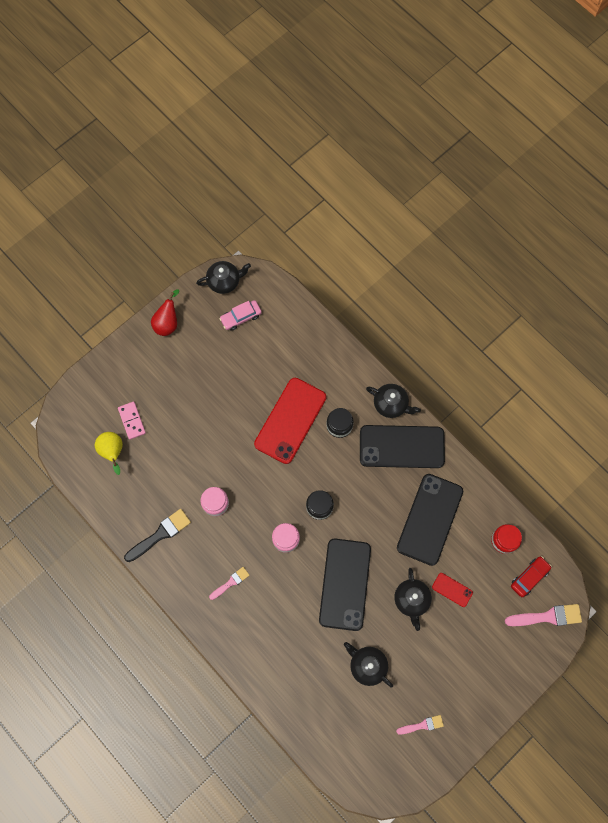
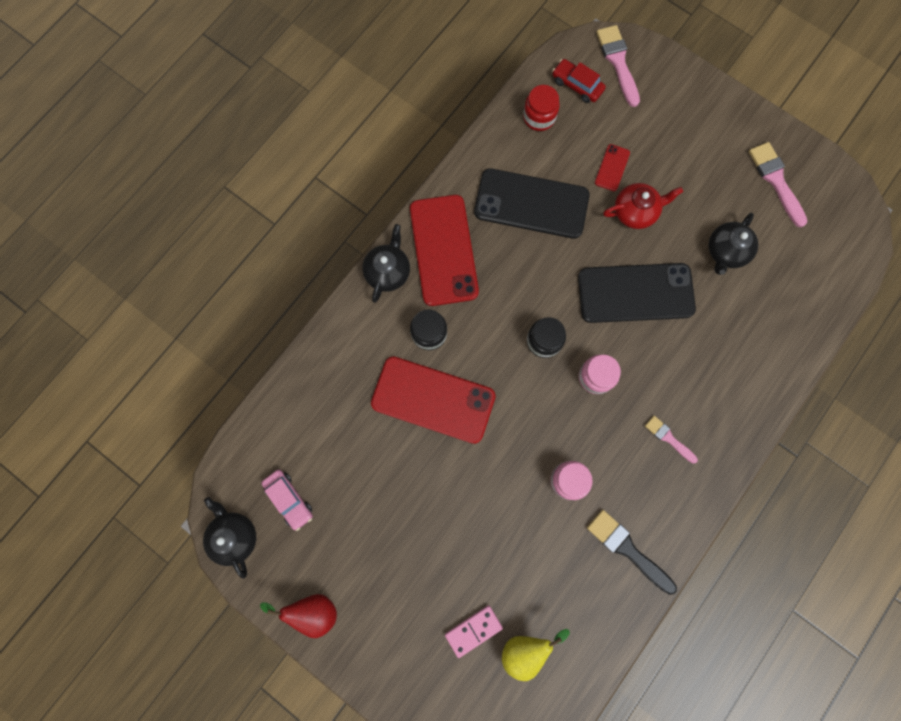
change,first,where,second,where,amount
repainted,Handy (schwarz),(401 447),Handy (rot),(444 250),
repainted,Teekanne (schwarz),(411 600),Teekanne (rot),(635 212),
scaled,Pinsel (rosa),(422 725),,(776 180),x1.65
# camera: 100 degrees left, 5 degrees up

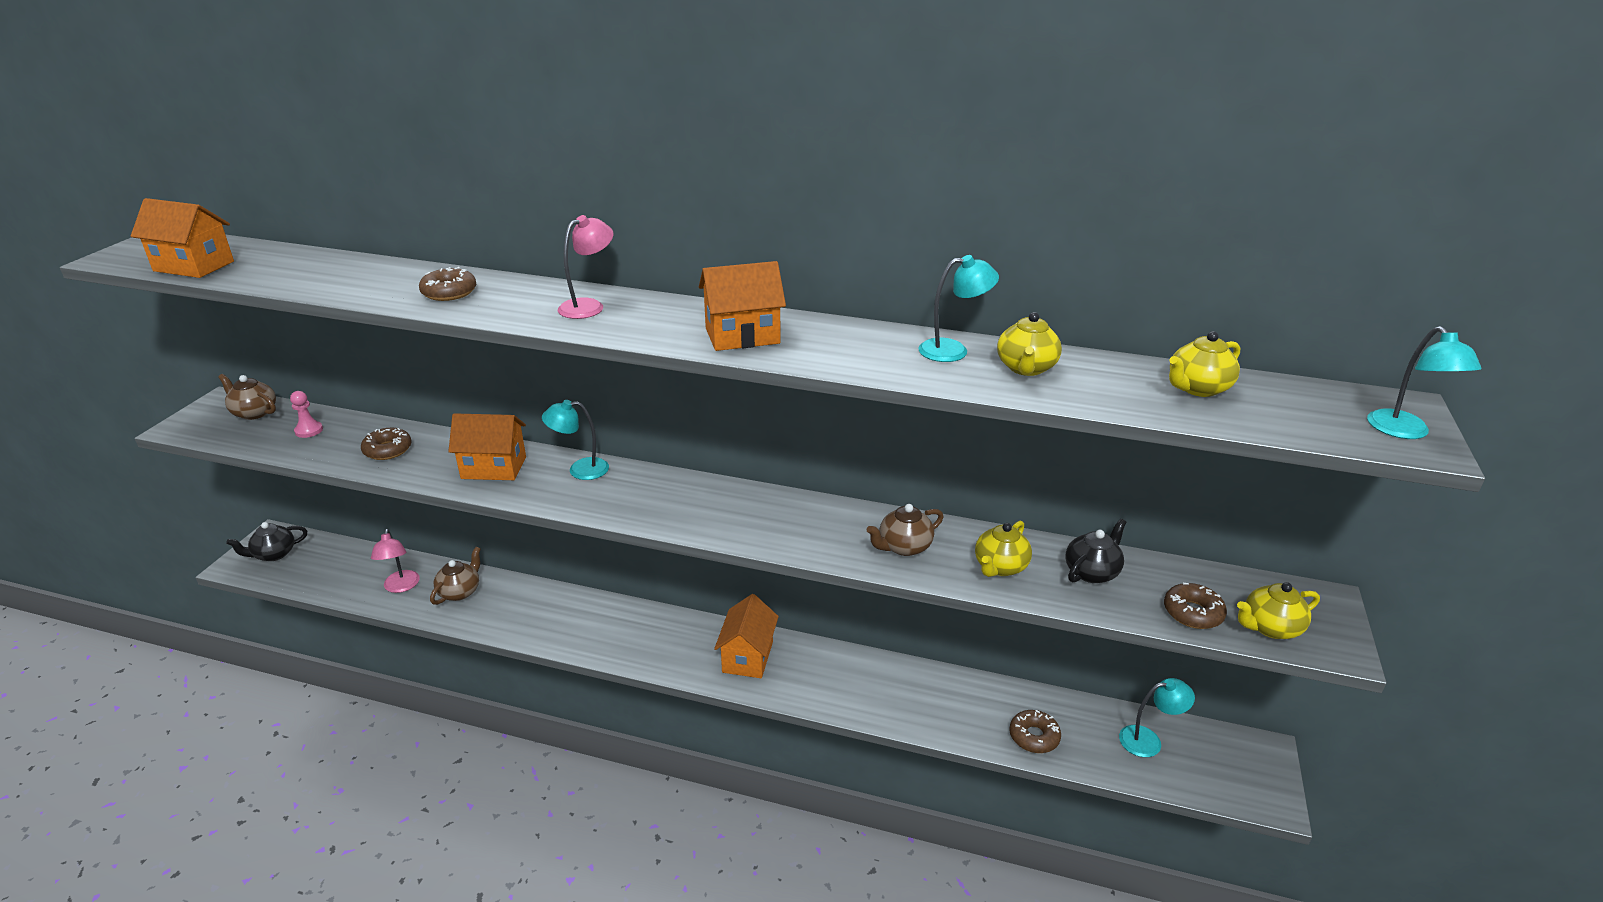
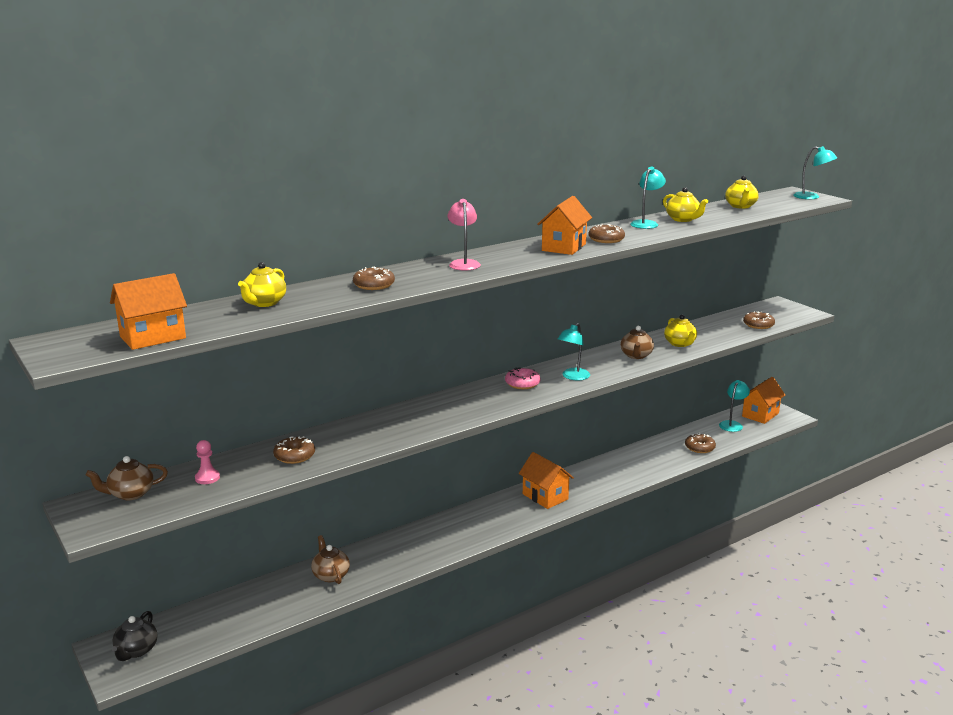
change,first,where,second,where,amount
shifted,Lampe (türkis),(580 469),,(573 377),
shifted,Haus (orange),(494 467),,(760 415),
gone,Teekanne (schwarz),(1092 572),,,
gone,Lampe (rosa),(401 587),,,
shifted,Teekanne (gelb),(1270 627),,(264 303),
new,,,Donut (braun),(606 239),
new,,,Donut (rosa),(522 384),
# camera: 50 degrees left, 10 degrees down

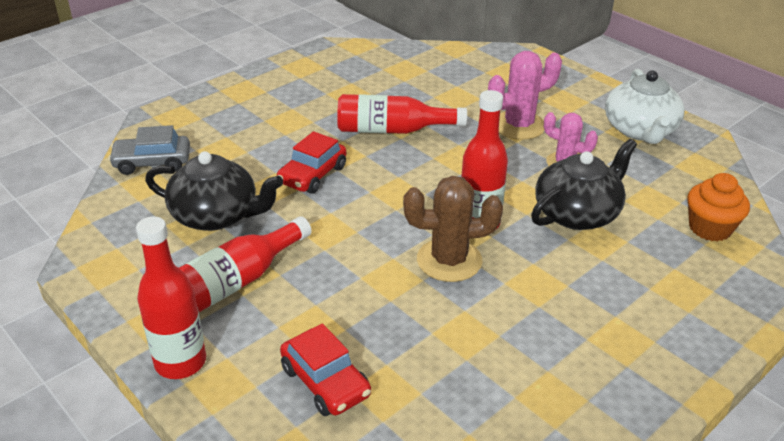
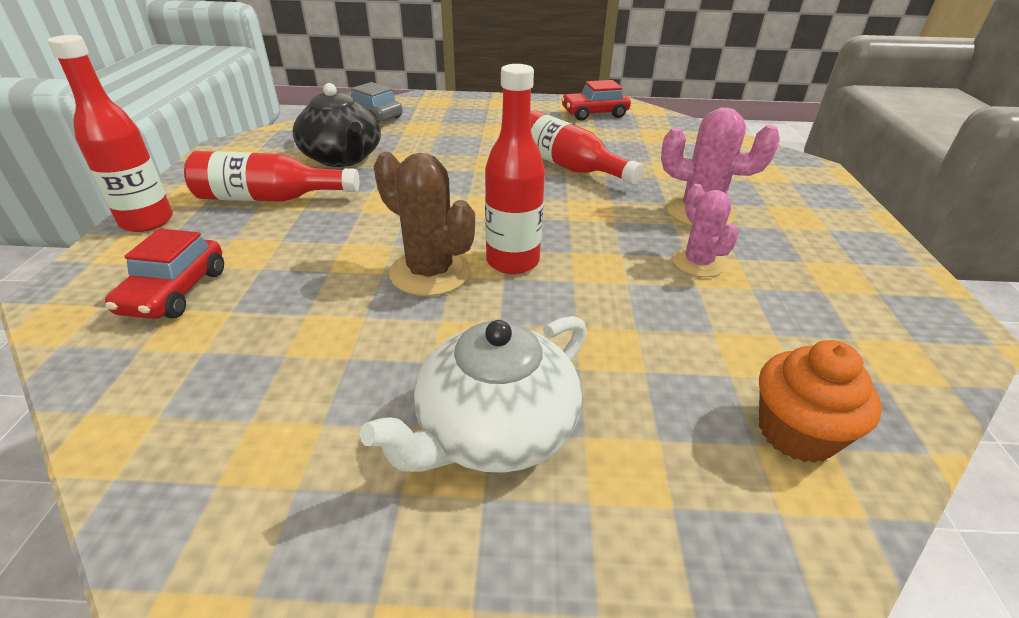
change,first,where,second,where,amount
shifted,Teekanne (weiß),(640 130),,(494 429),
shifted,Auto (rot),(312 175),,(594 114),
gone,Teekanne (schwarz),(577 213),,,
# camera: 45 degrees right, 0 degrees up

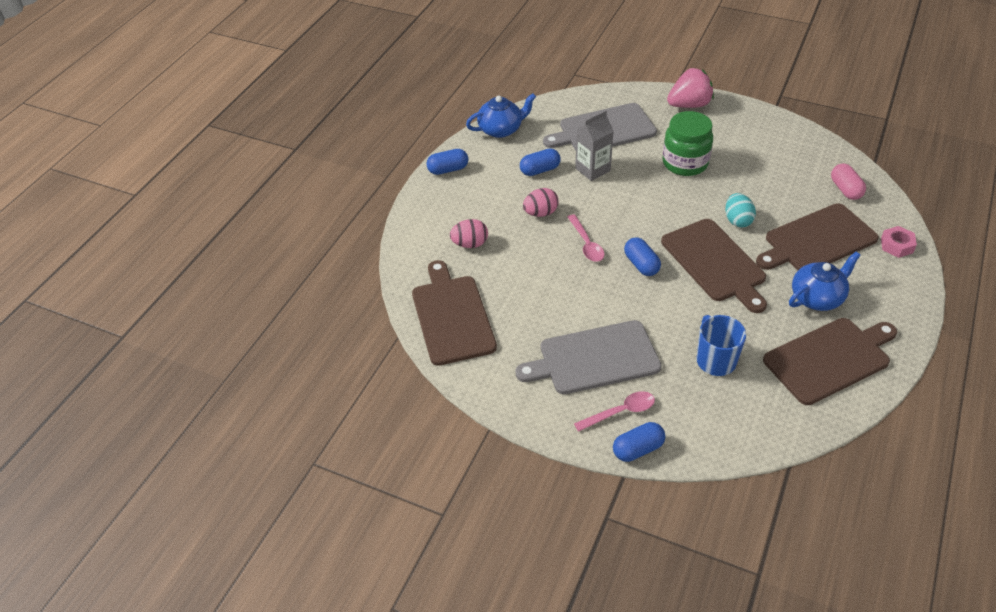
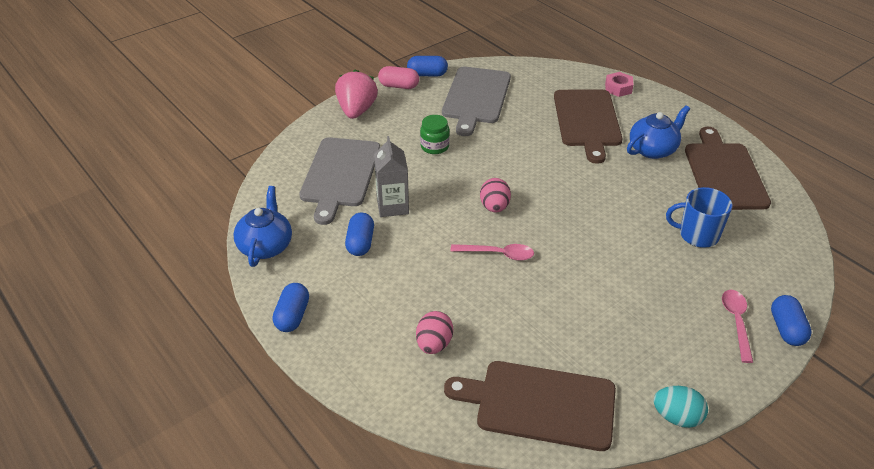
change,first,where,second,where,amount
scaled,Einmachglas (grün),(685 163),,(434 147),x0.59
shifted,Kapsel (rosa),(845 189),,(399 86),
shifted,Ei (rosa),(540 213),,(494 207),
shifted,Ei (türkis),(737 220),,(677 417),
gone,Schneidebrett (braun),(715 263),,,
shifted,Kapsel (blau),(641 264),,(427 74),
rotated,Teekanne (blau),(817 298),,(653 149),60 degrees clockwise
shifted,Schneidebrett (grau),(594 358),,(476 97),
# camera: 65 degrees left, 5 degrees down

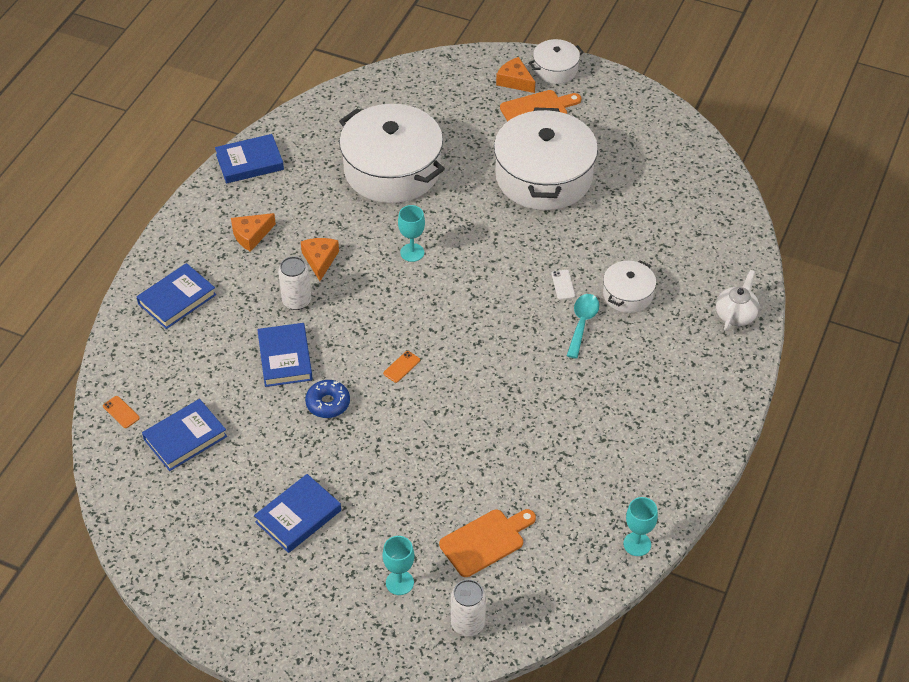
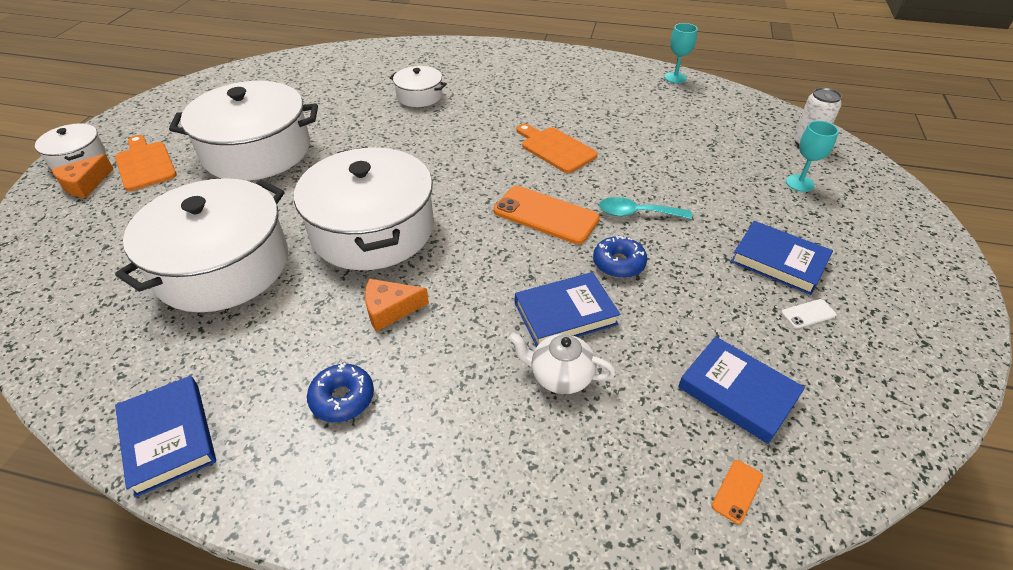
change,first,where,second,where,amount
swapped,Kelch (türkis),(412 252),Kochtopf (weiß),(372 229),
swapped,Käse (orange),(251 235),Donut (blau),(342 398),
gone,Dose (weiß),(296 301),,,
gone,Buch (blau),(177 299),,,
shifted,Handy (weiß),(563 285),,(808 314),
shifted,Teekanne (weiß),(735 314),,(560 376),
shifted,Löffel (türkis),(582 323),,(636 213),
scaled,Handy (orange),(401 367),,(546 215),x2.33
shifted,Schneidebrett (orange),(485 541),,(555 148),
# camera: 100 degrees left, 5 degrees down

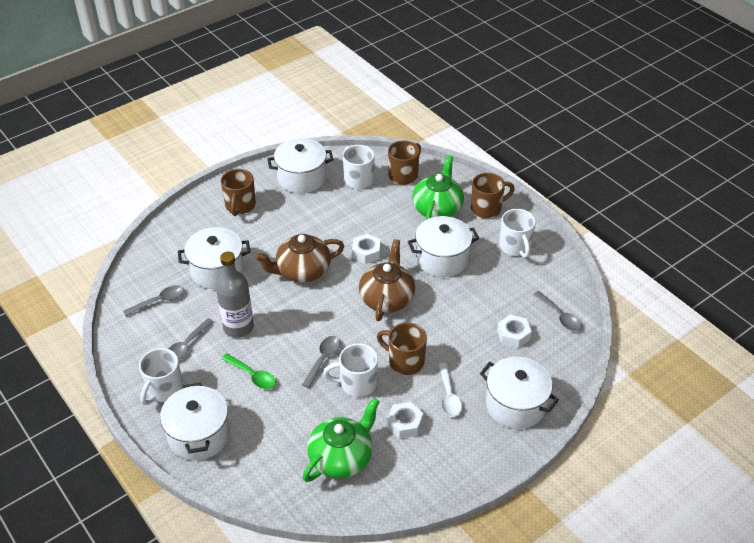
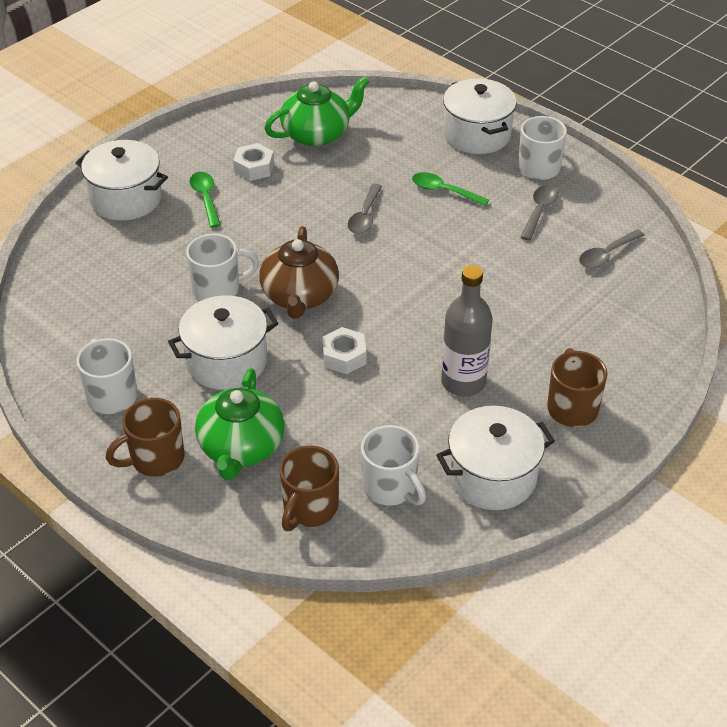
change,first,where,second,where,amount
gone,Kochtopf (weiß),(217 270),,,
gone,Teekanne (braun),(302 271),,,
shifted,Flasche (grau),(238 327),,(463 382),
gone,Löffel (grau),(560 316),,,
gone,Sechskantmutter (weiß),(513 335),,,
gone,Tasse (braun),(405 361),,,
shifted,Tasse (weiß),(357 383),,(218 289),
repainted,Löffel (weiß),(448 396),Löffel (grün),(205 198),
rotated,Teekanne (grün),(341 457),,(317 134),150 degrees counterclockwise
# camera: 170 degrees right, 0 degrees up

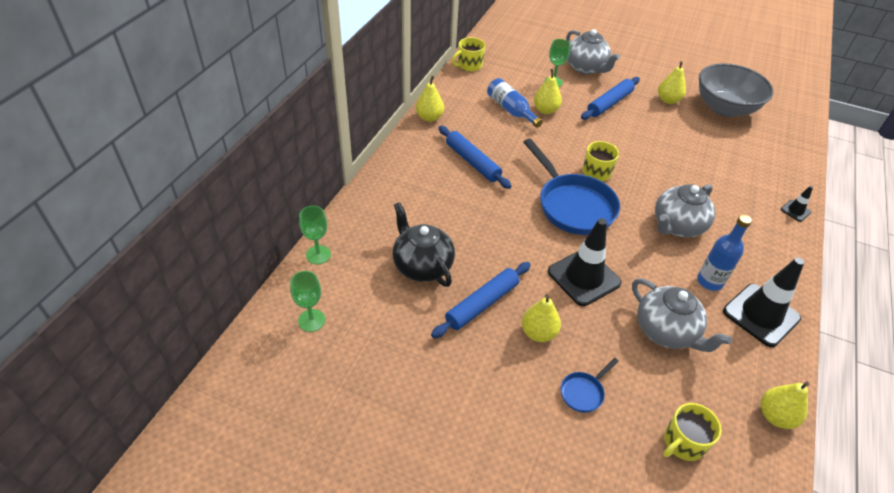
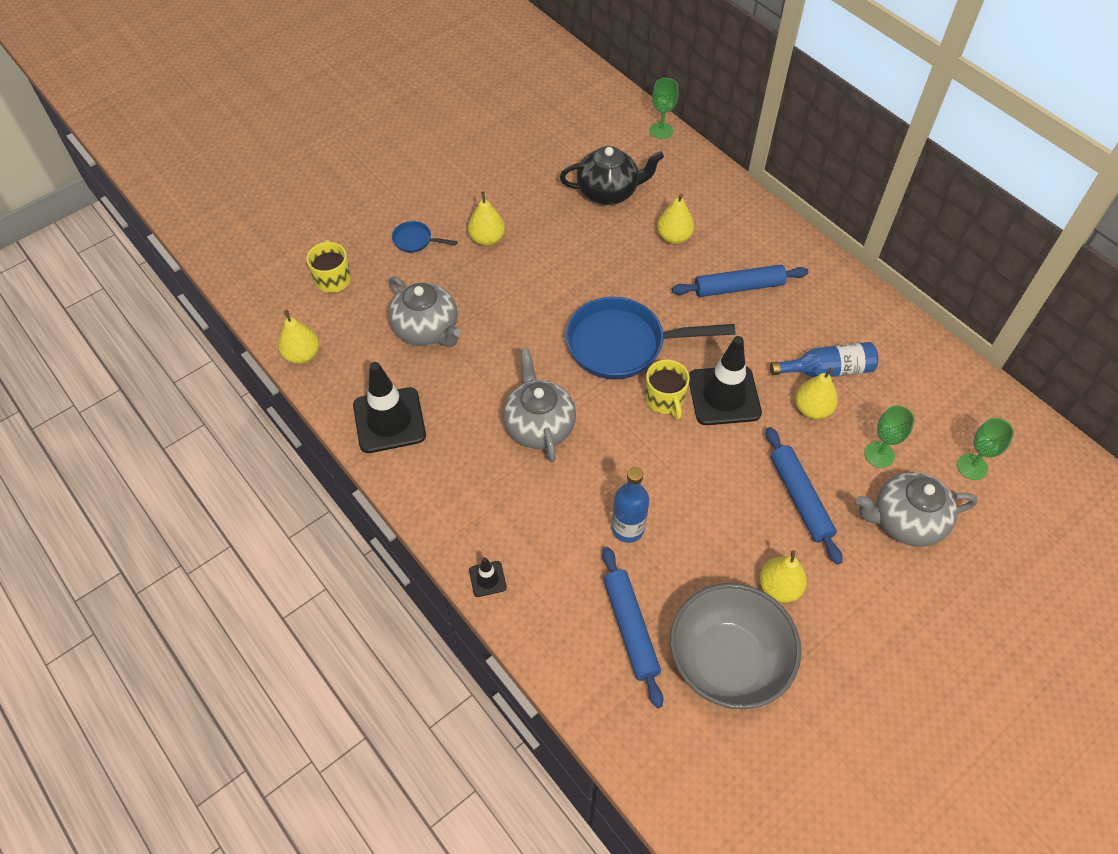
change,first,where,second,where,amount
gone,Tasse (gelb),(469 65),,,
shifted,Birne (gelb),(429 117),,(674 237),
shifted,Flasche (blau),(709 281),,(627 528),
shifted,Leitkegel (schwarz),(584 277),,(724 396),
shifted,Nudelholz (blau),(482 304),,(630 628),
shifted,Kelch (grün),(311 320),,(972 467),
rotated,Teekanne (grau),(666 331),,(427 330),120 degrees counterclockwise
rotated,Pfanne (blau),(583 392),,(415 240),60 degrees counterclockwise
# camera: 120 degrees right, 10 degrees up

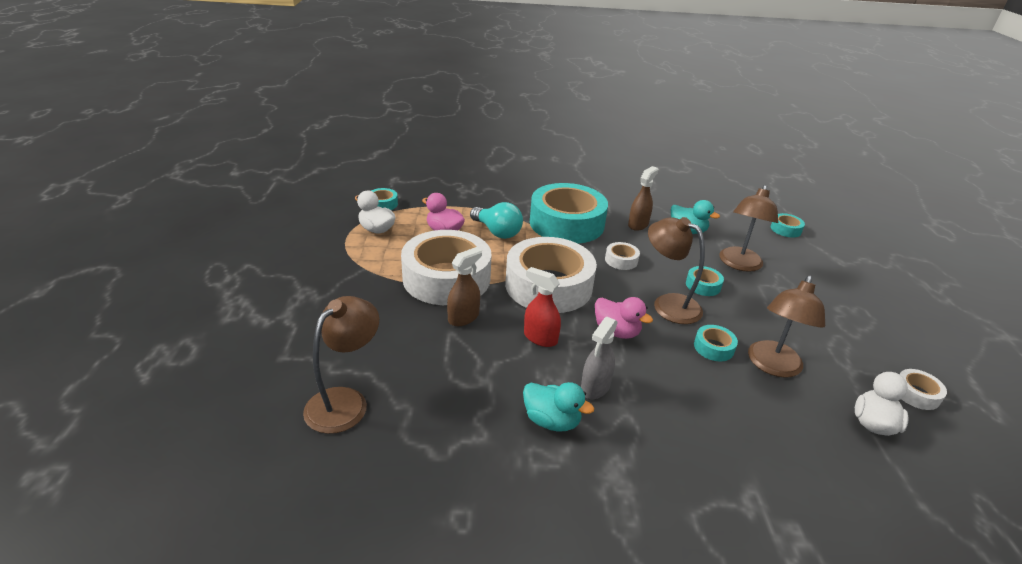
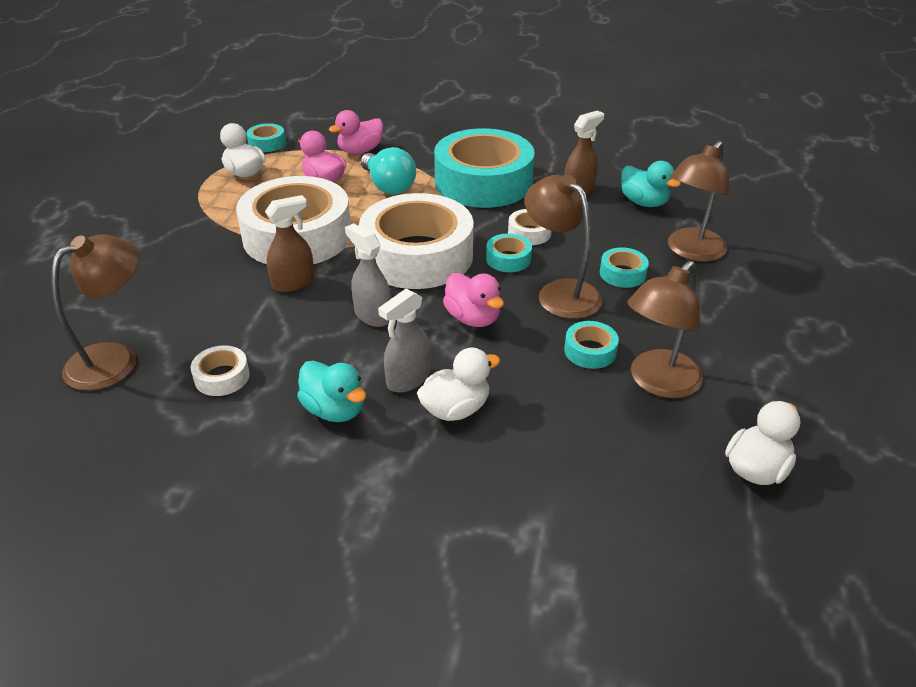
change,first,where,second,where,amount
shifted,Klebeband (türkis),(785 229),,(508 259),
repainted,Sprühflasche (rot),(540 338),Sprühflasche (grau),(372 315),
shifted,Klebeband (weiß),(916 394),,(222 377),
new,,,Ente (rosa),(360 151),
new,,,Ente (weiß),(455 409),
# camera: 15 degrees right, 5 degrees up

